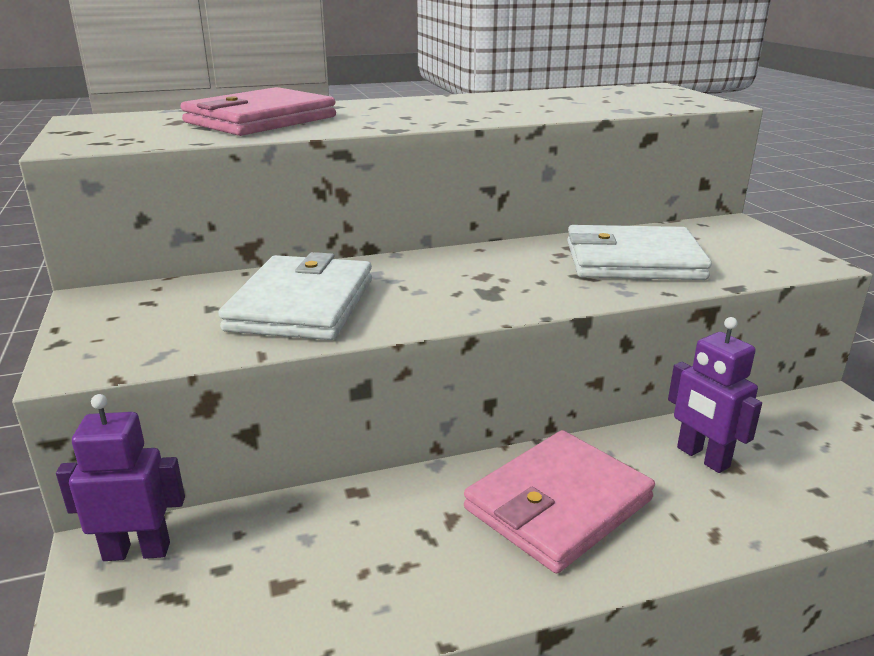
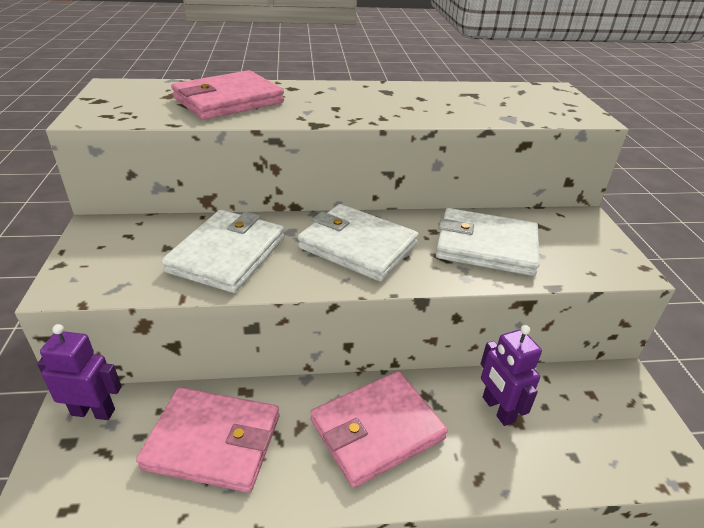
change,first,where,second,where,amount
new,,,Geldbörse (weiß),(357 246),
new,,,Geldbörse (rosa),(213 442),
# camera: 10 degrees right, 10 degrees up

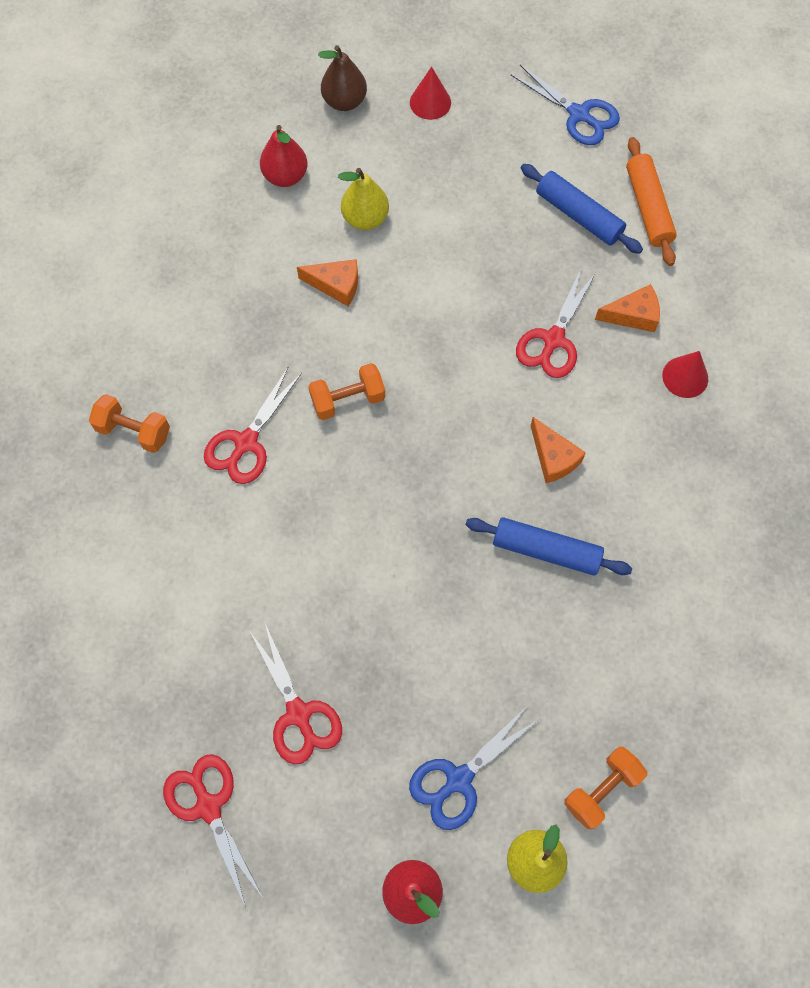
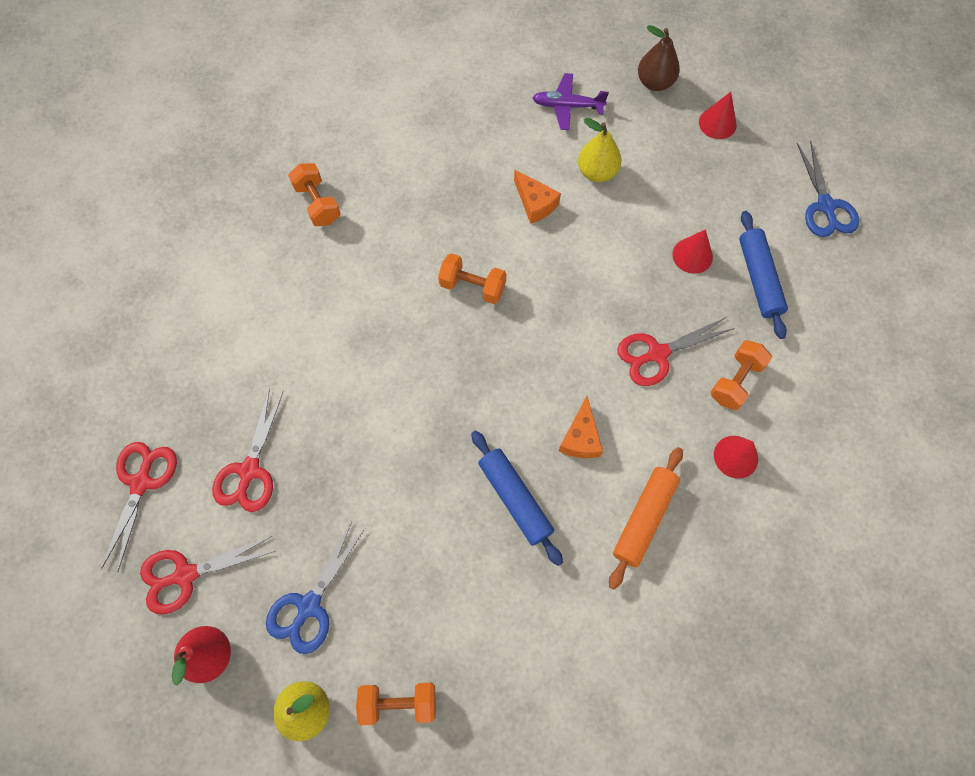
change,first,where,second,where,amount
swapped,Birne (rot),(285 176),Flugzeug (lila),(567 106),
shifted,Nudelholz (orange),(648 207),,(644 519),
swapped,Käse (orange),(633 315),Hantel (orange),(735 381),
shifted,Schere (rot),(245 443),,(185 575),
rotated,Schere (blau),(458 780),,(308 606),60 degrees counterclockwise
new,,,Kegel (rot),(692 255),
# camera: 40 degrees right, 0 degrees up

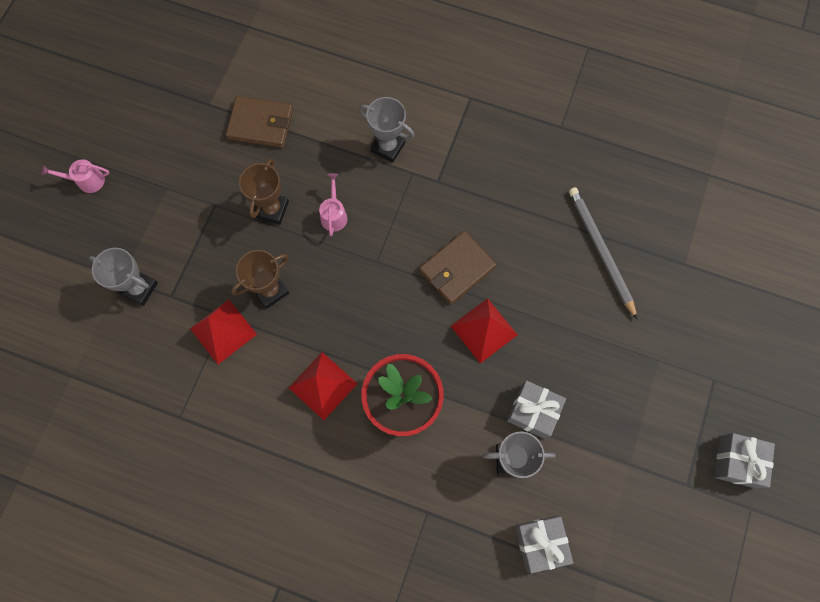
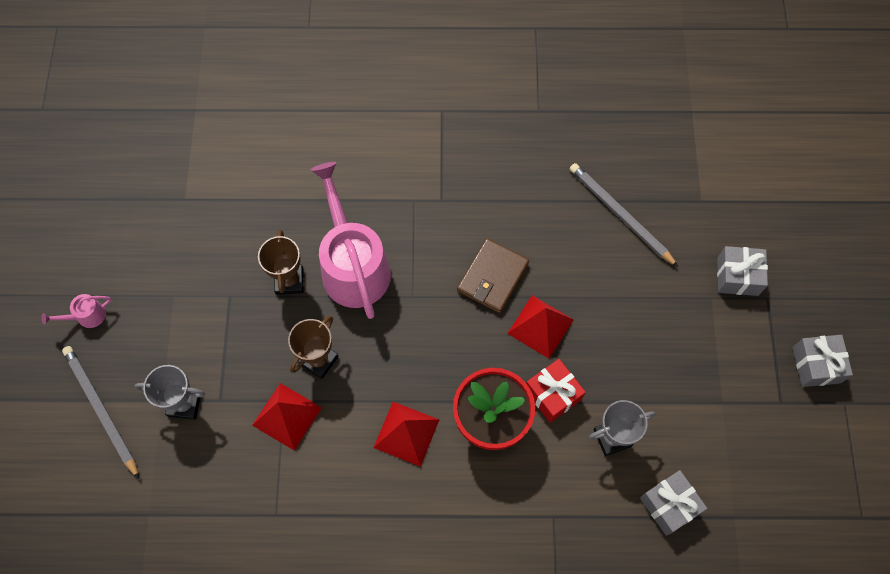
change,first,where,second,where,amount
gone,Geldbörse (braun),(260 124),,,
gone,Pokal (grau),(388 147),,,
scaled,Gießkanne (rosa),(334 215),,(353 266),x2.45
shifted,Geschenk (grau),(533 411),,(737 276),
new,,,Bleistift (grau),(101 410),
new,,,Geschenk (rot),(552 394),
# camera: 20 degrees left, 5 degrees down

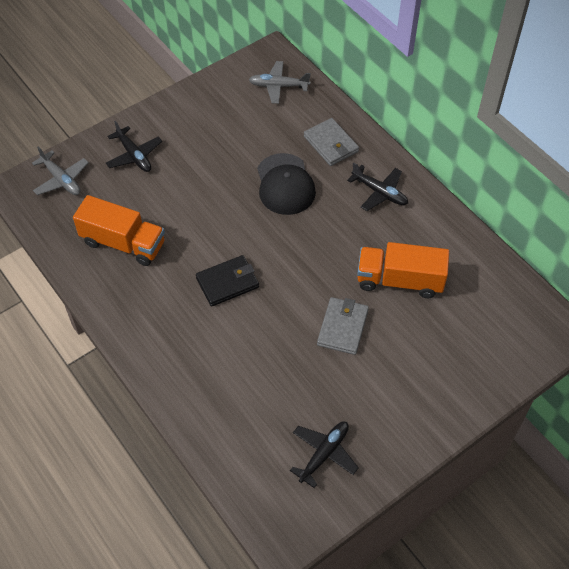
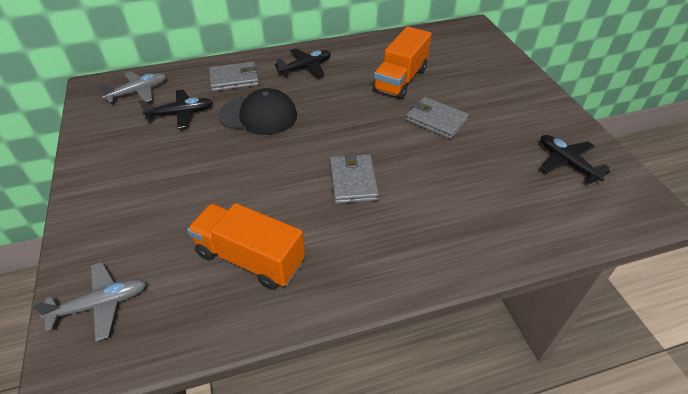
change,first,where,second,where,amount
rotated,Flugzeug (grau),(278 86),,(138 92),150 degrees counterclockwise
shifted,Flugzeug (schwarz),(134 155),,(181 113),
rotated,Lastwagen (orange),(123 243),,(250 258),105 degrees counterclockwise
repainted,Geldbörse (schwarz),(227 282),Geldbörse (grau),(353 181),
# camera: 70 degrees left, 10 degrees down

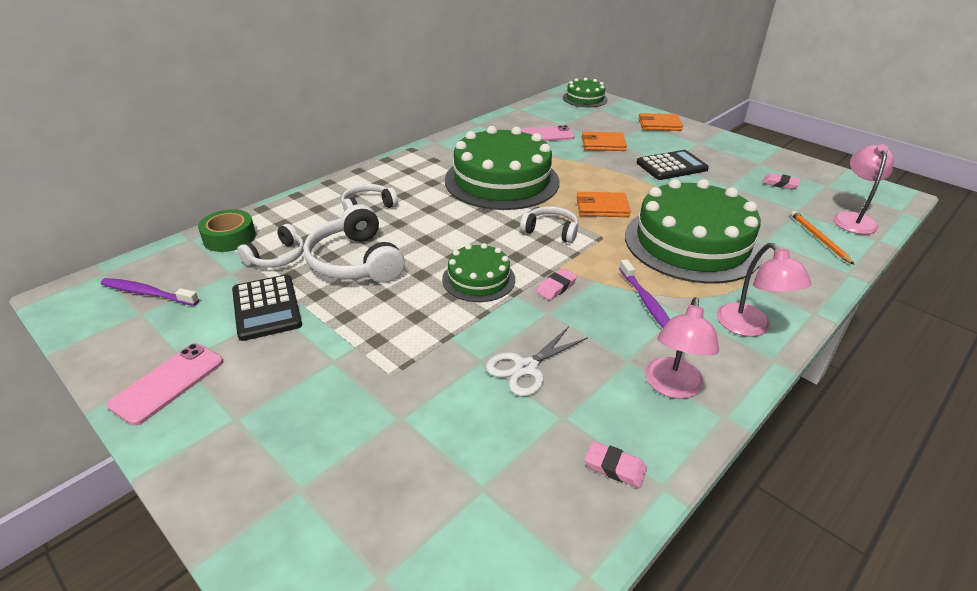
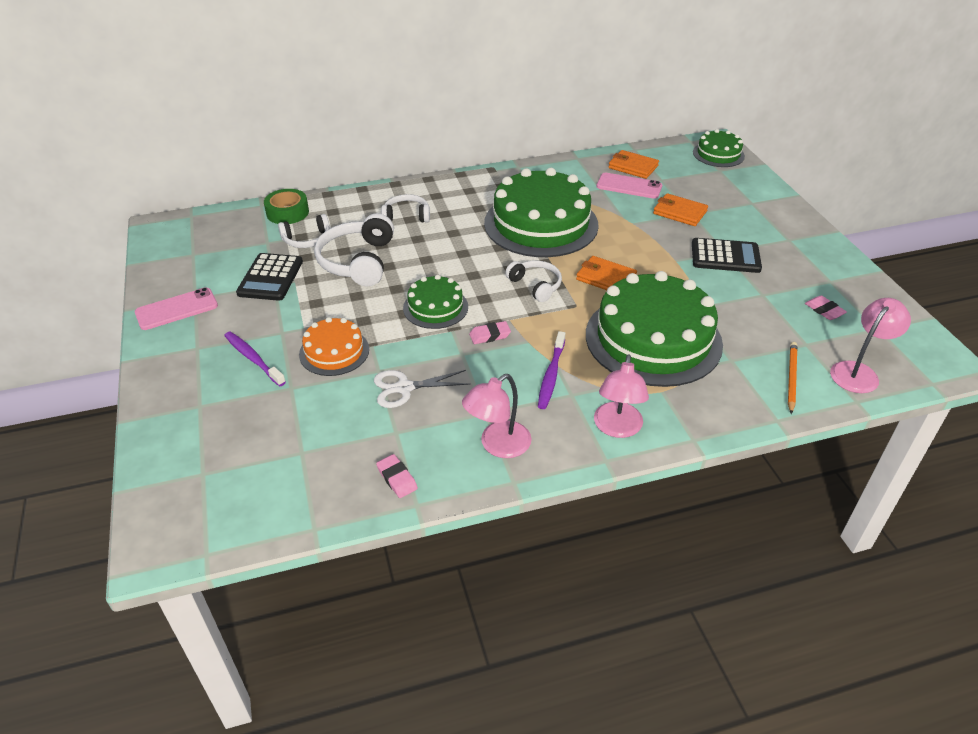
change,first,where,second,where,amount
shifted,Geldbörse (orange),(659 125),,(633 167),
shifted,Zahnbürste (lila),(148 293),,(253 359),
new,,,Kuchen (orange),(334 352),
# camera: 30 degrees right, 5 degrees up

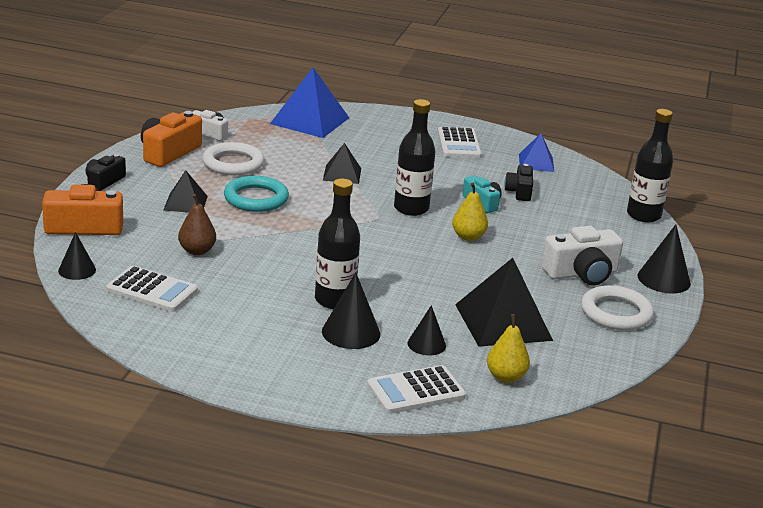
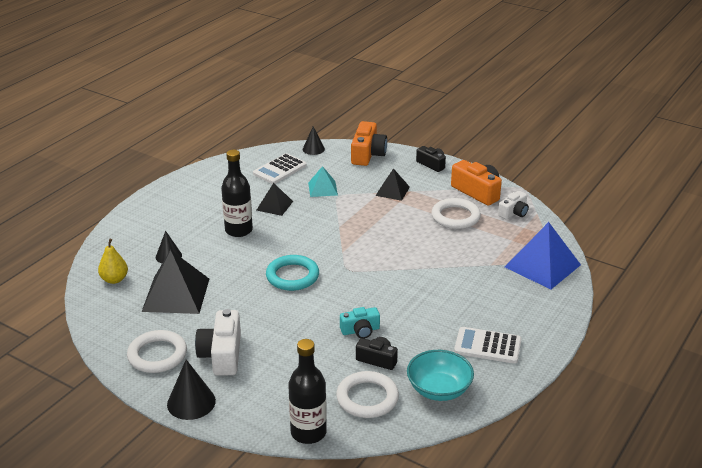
change,first,where,second,where,amount
gone,Flasche (schwarz),(411 208),,,
swapped,Pyramide (blau),(536 163),Schüssel (türkis),(439 389),
shifted,Pyramide (schwarz),(342 174),,(274 205),
shifted,Ring (türkis),(256 198),,(292 276),
gone,Birne (gelb),(468 237),,,
swapped,Birne (braun),(197 251),Pyramide (türkis),(323 188),
gone,Kegel (schwarz),(351 332),,,
gone,Taschenrechner (weiß),(416 391),,,
new,,,Ring (weiß),(367 398),
# camera: 110 degrees right, 5 degrees up

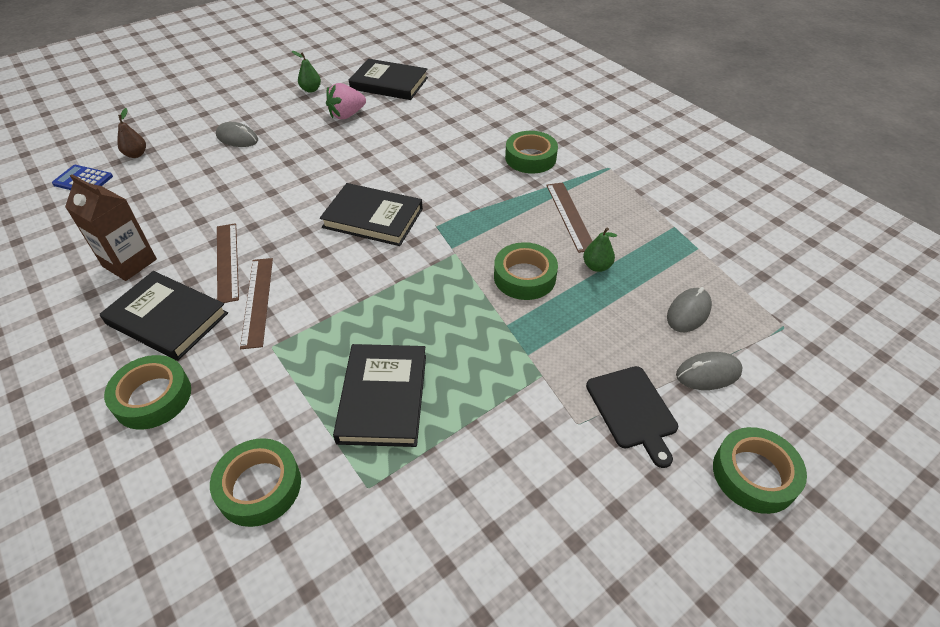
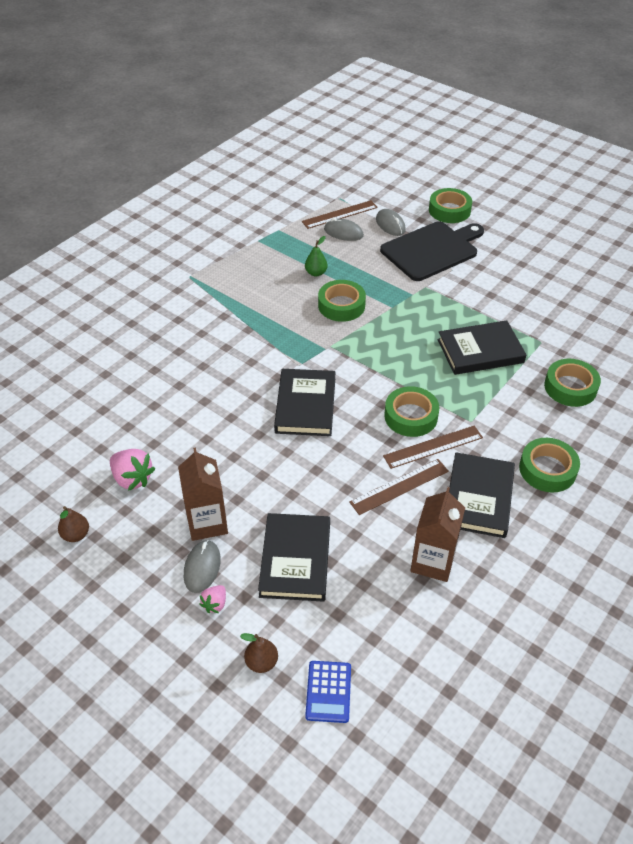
change,first,where,second,where,amount
repainted,Birne (grün),(311 90),Birne (braun),(76 535),
shifted,Buch (schwarz),(389 83),,(295 559),
shifted,Klebeband (grün),(530 158),,(411 416),
shifted,Lineal (braun),(570 216),,(339 214),
scaled,Schneidebrett (schwarz),(632 410),,(432 250),x1.65
new,,,Getränkekarton (braun),(207 523),
new,,,Erdbeere (rosa),(215 604),
# camera: 105 degrees left, 0 degrees up

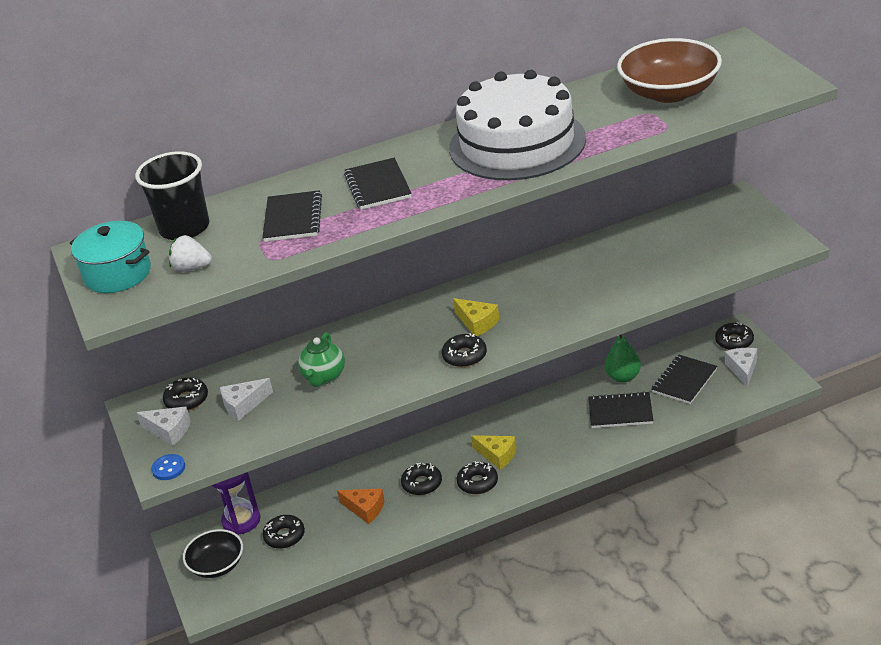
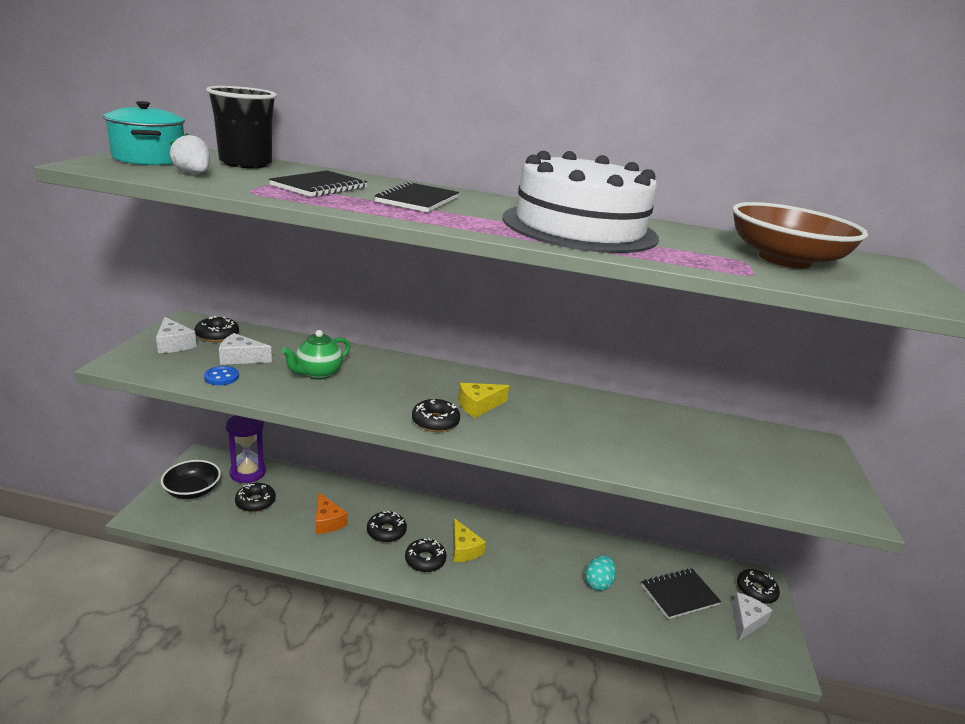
change,first,where,second,where,amount
rotated,Käse (gelb),(477 323),,(478 406),75 degrees clockwise
gone,Birne (grün),(623 377),,,
swapped,Notizbuch (schwarz),(620 412),Ei (türkis),(598 583),
shifted,Knopf (blau),(168 468),,(221 377),
# camera: 25 degrees right, 10 degrees down

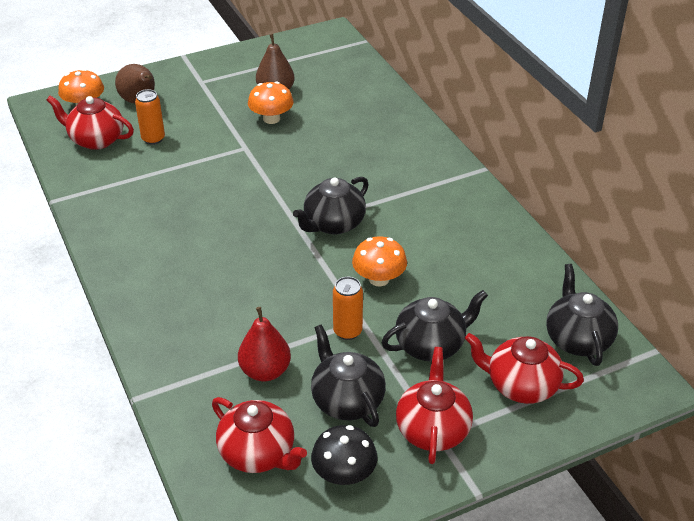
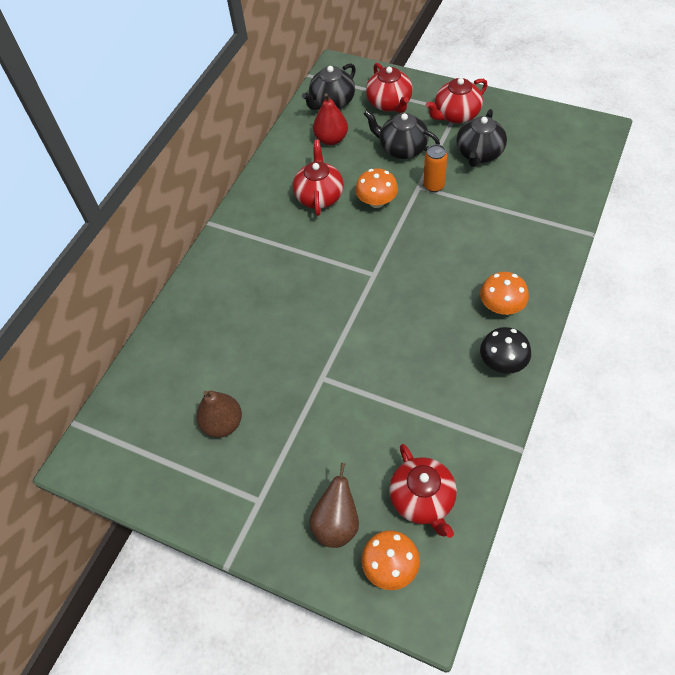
change,first,where,second,where,amount
shifted,Pilz (orange),(271 118),,(501 306),
gone,Dose (orange),(153 139),,,
gone,Teekanne (schwarz),(333 224),,,
shifted,Birne (rot),(265 371),,(331 139),
shifted,Teekanne (rot),(258 453),,(319 196),
shifted,Pilz (schwarz),(344 474),,(502 362),
# camera: 125 degrees left, 15 degrees up

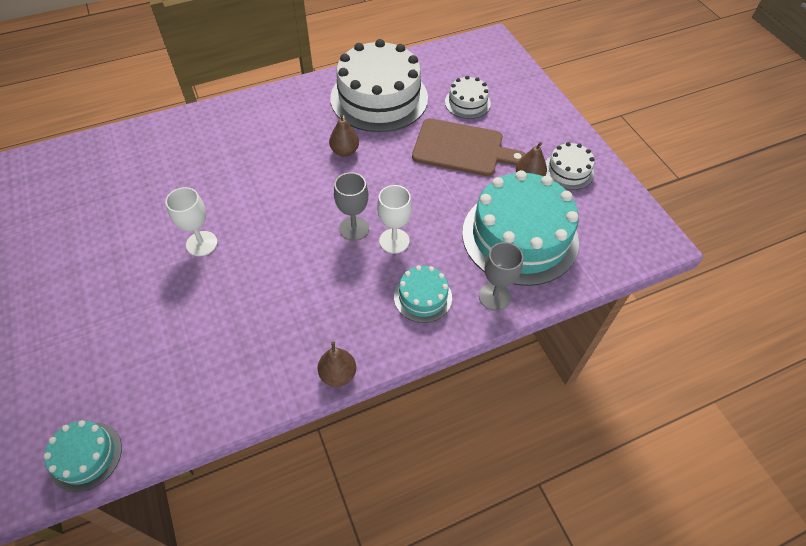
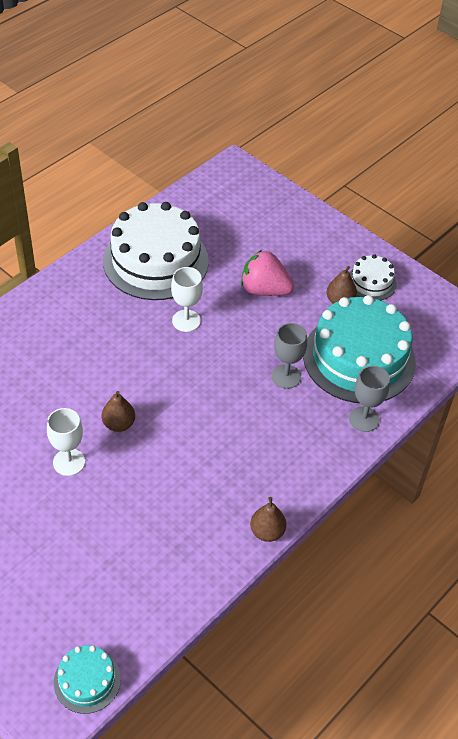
change,first,where,second,where,amount
gone,Kuchen (weiß),(467 103),,,
shifted,Birne (braun),(345 151),,(119 424),
swapped,Schneidebrett (braun),(462 148),Erdbeere (rosa),(264 290),
shifted,Kelch (grau),(354 228),,(286 376),
shifted,Kelch (weiß),(394 241),,(186 321),
gone,Kuchen (türkis),(422 297),,,
# camera: 25 degrees left, 5 degrees down

